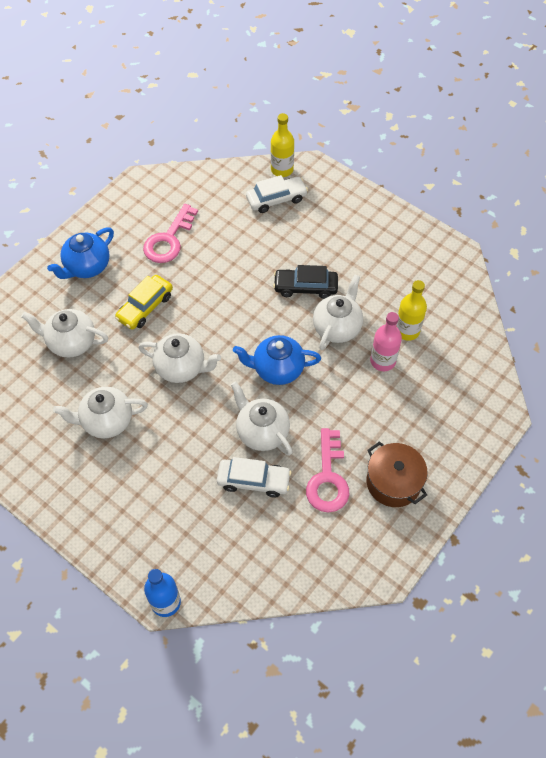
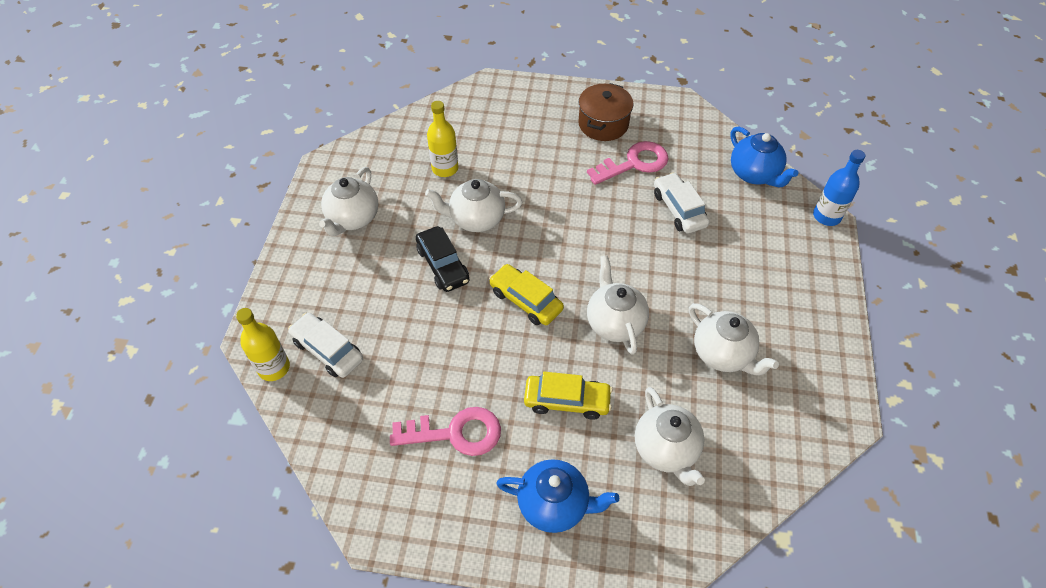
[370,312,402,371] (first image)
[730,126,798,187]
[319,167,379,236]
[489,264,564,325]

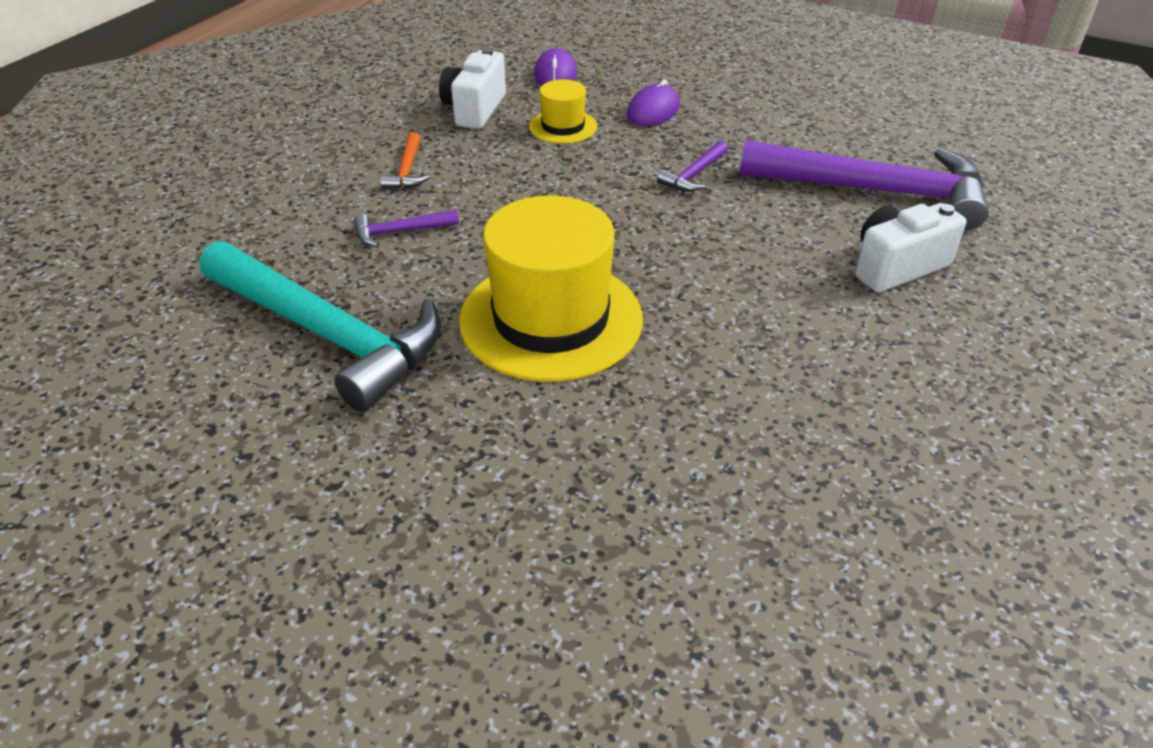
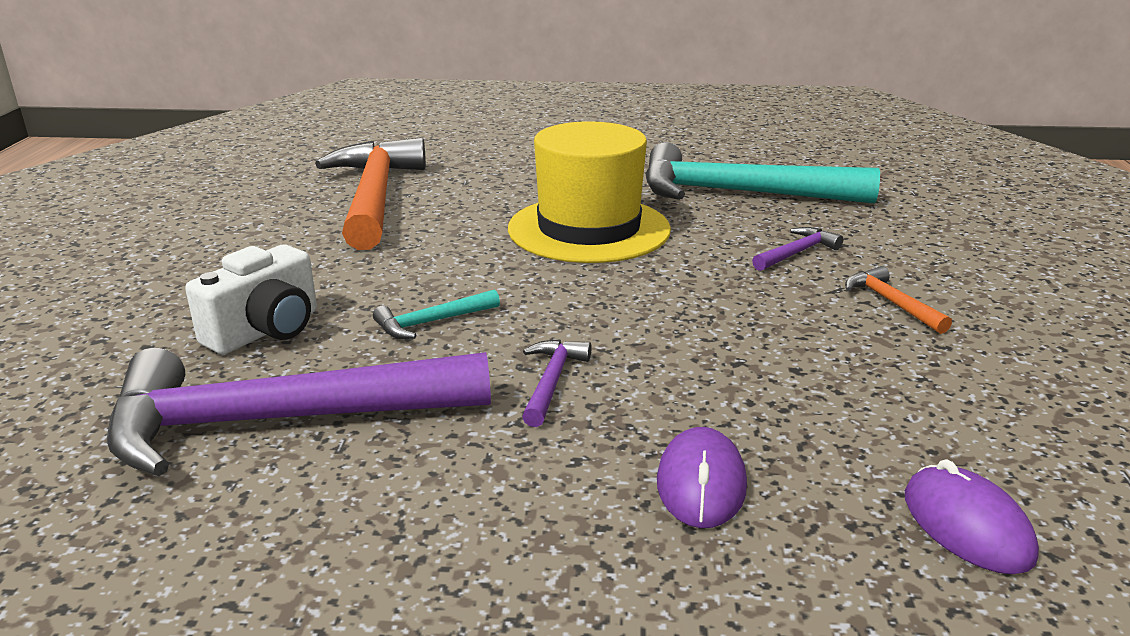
[439,48,506,129] (first image)
[529,79,597,144] (first image)
[315,137,426,250]
[373,289,500,339]

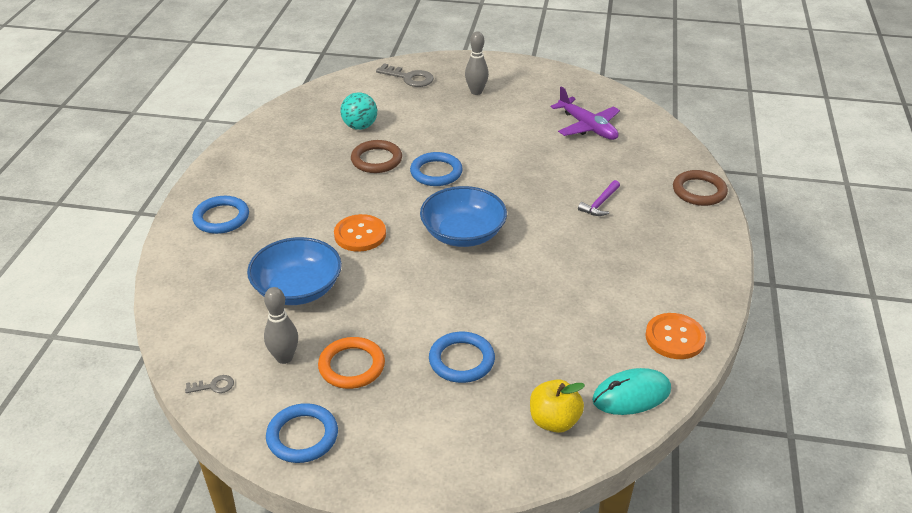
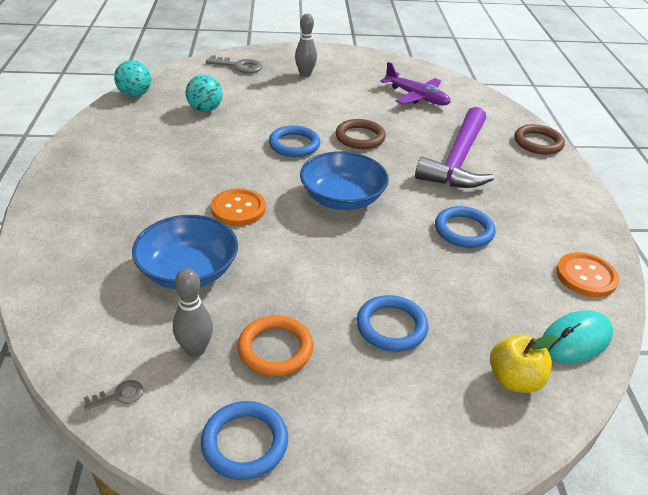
[336,119,386,149]
[415,107,494,188]
[435,206,496,248]
[114,60,151,97]

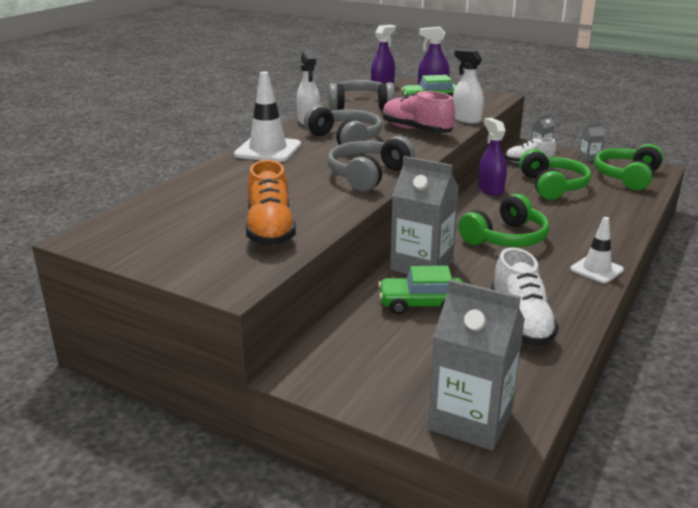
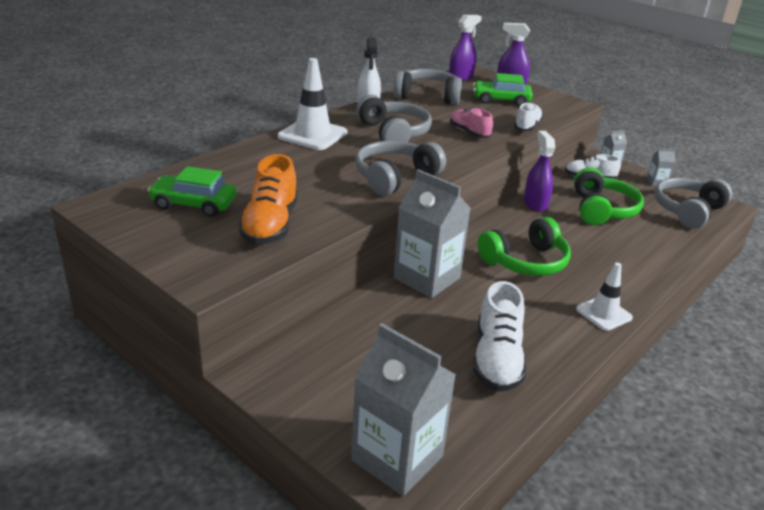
[514,102,543,131]
[450,108,493,138]
[654,178,733,229]
[147,166,237,217]

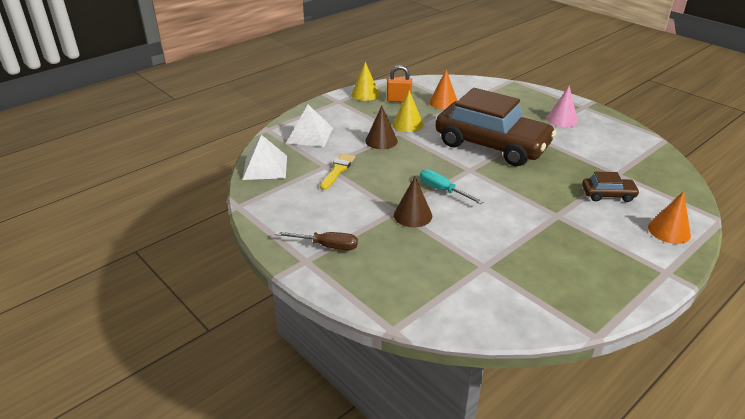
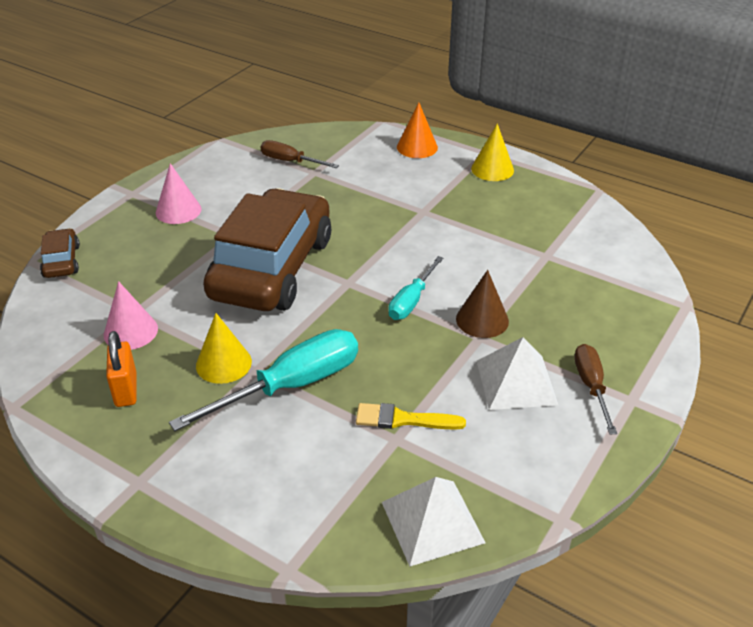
[471,123,514,181]
[104,281,158,350]
[477,337,558,410]
[169,329,358,431]
[40,228,80,278]
[261,140,339,168]

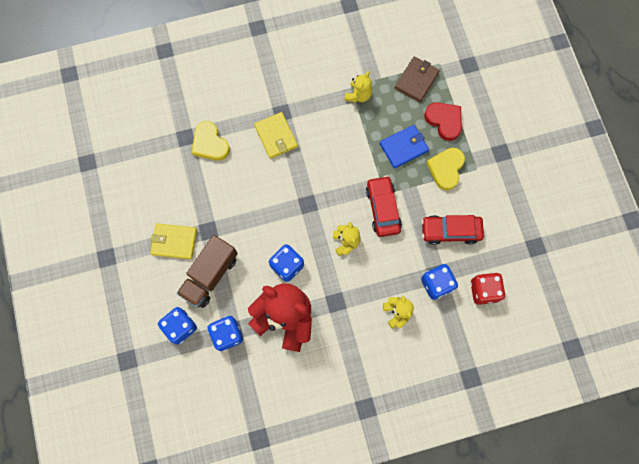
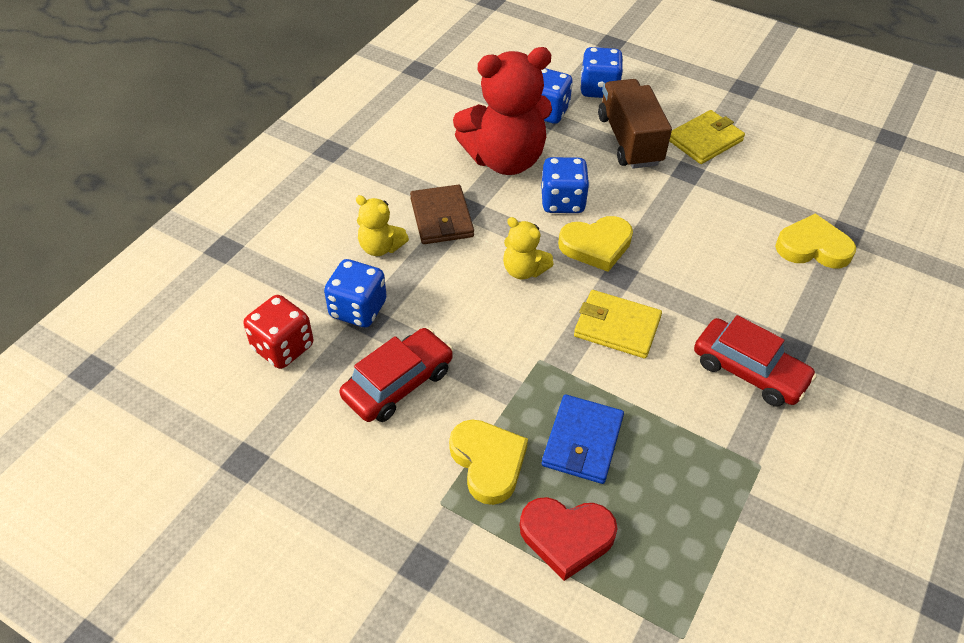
[410,184,474,244]
[344,71,372,103] (first image)
[574,290,662,359]
[694,315,817,407]
[558,216,633,272]

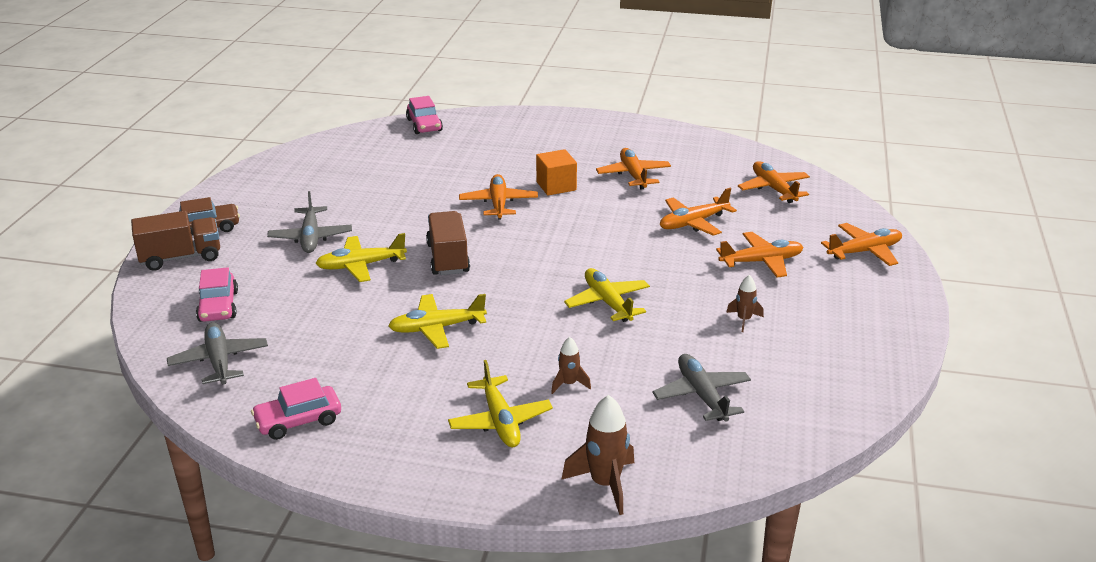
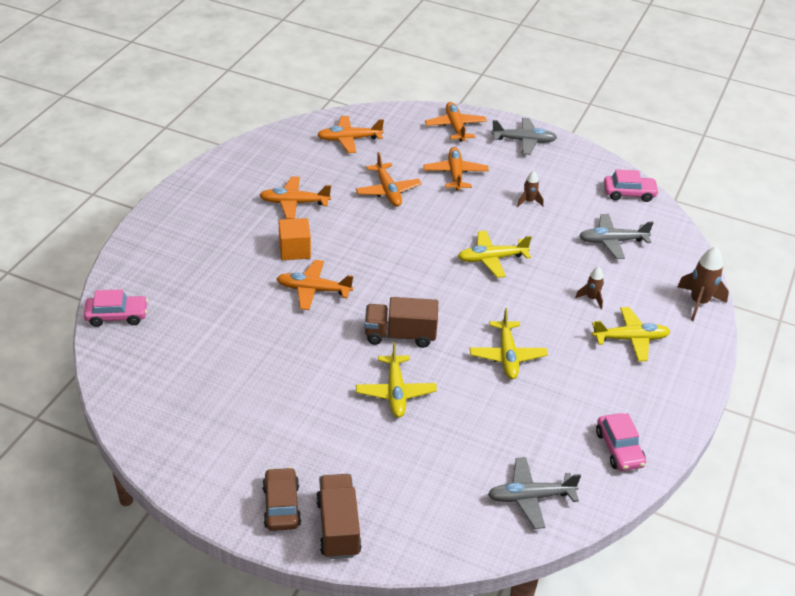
[491,118,557,155]
[604,169,659,202]

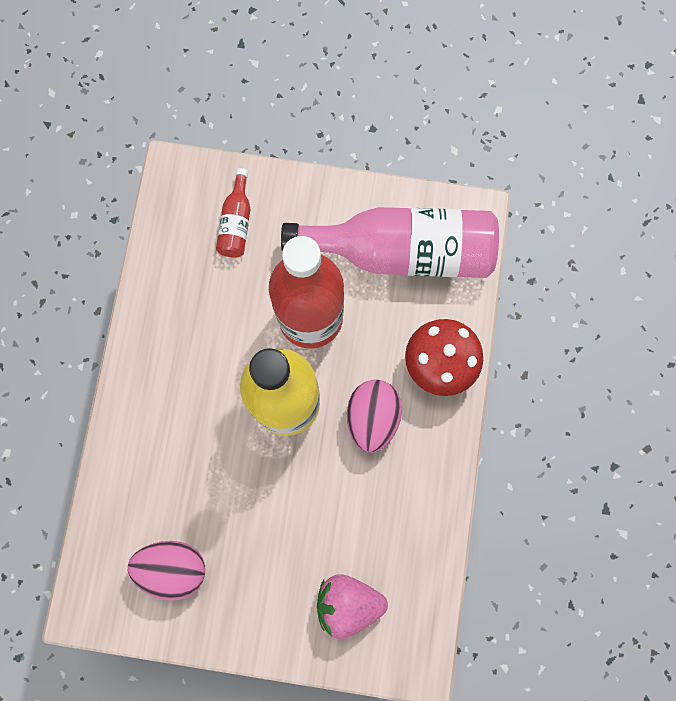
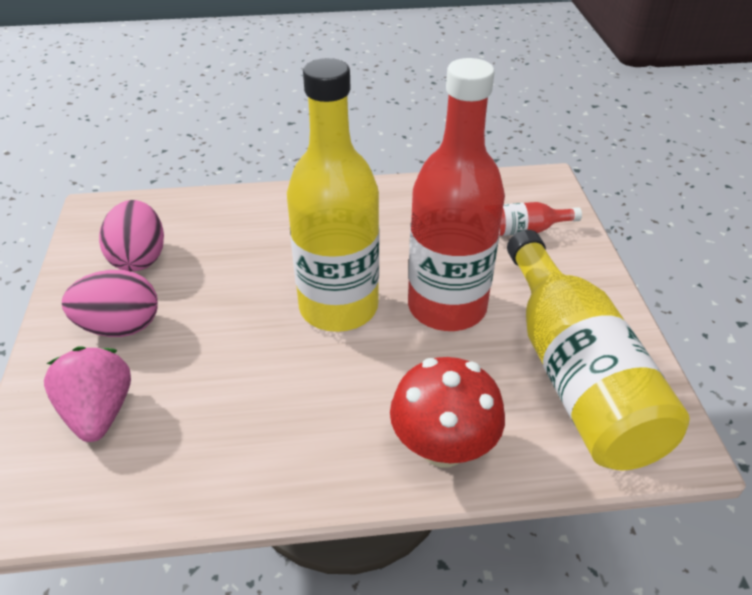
[507,230,690,471]
[62,270,158,337]

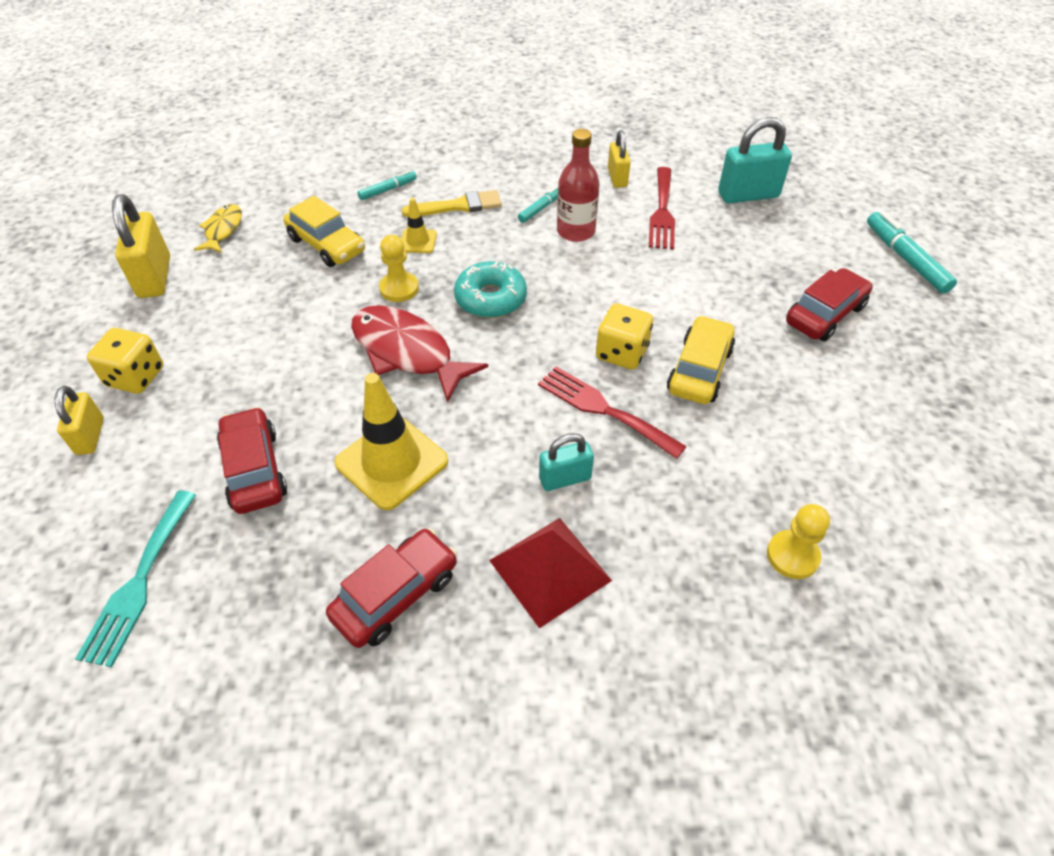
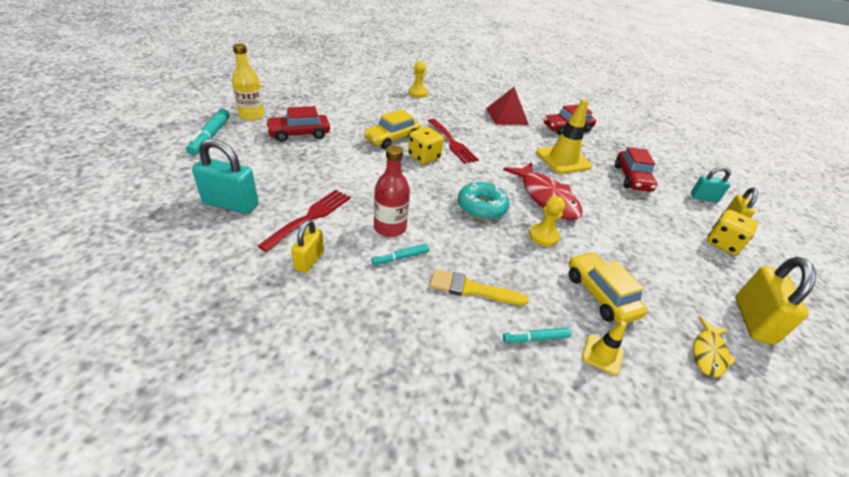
[582,321,627,375]
[691,167,731,202]
[75,491,196,667] (first image)
[232,44,265,120]

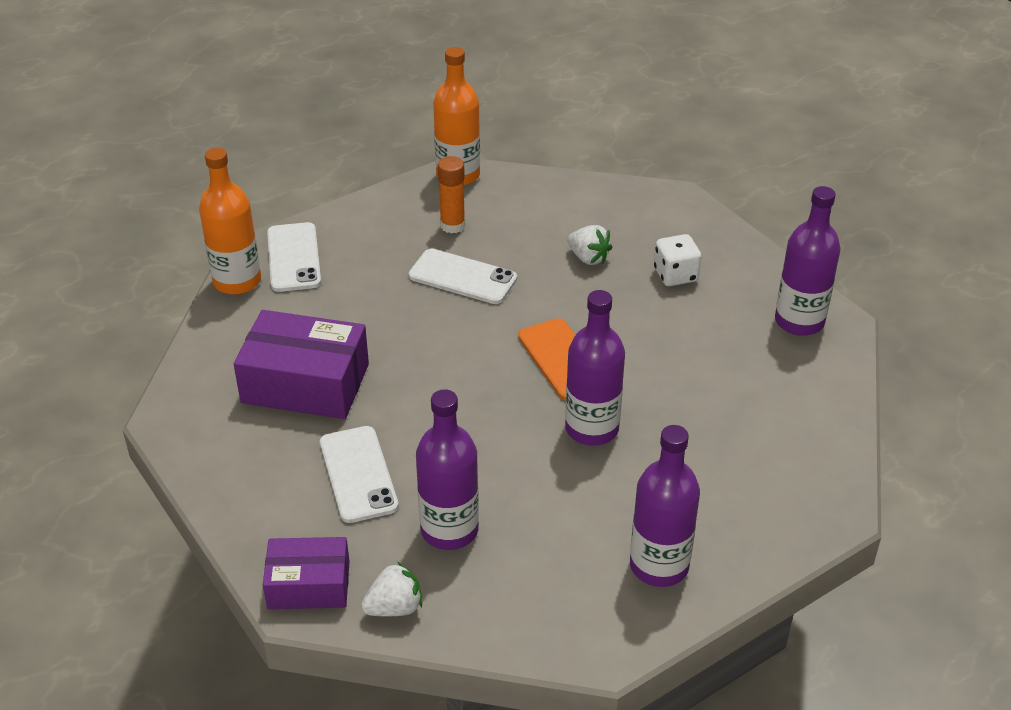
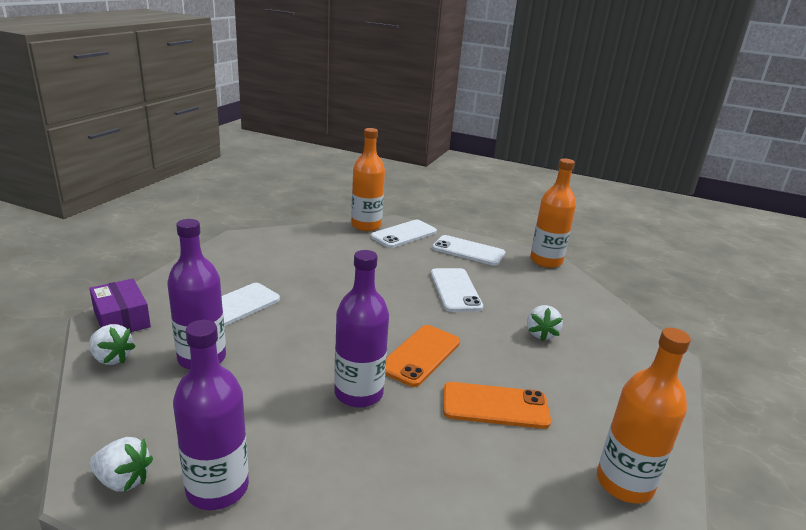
[438,156,465,234] (first image)
[597,328,691,504]
[654,234,701,286] (first image)
[234,310,369,419] (first image)
[432,235,505,266]
[443,382,551,429]
[89,437,153,492]

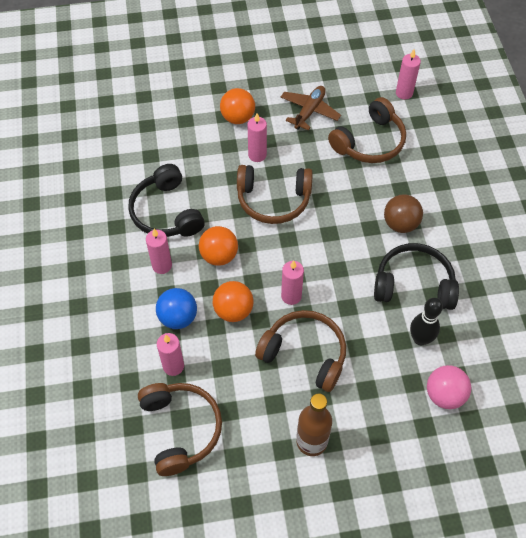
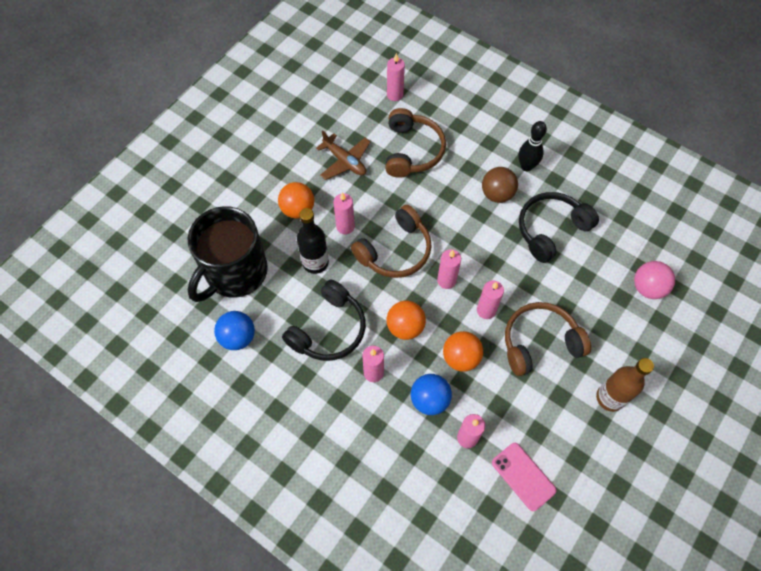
[316,130,371,180]
[282,280,366,361]
[518,121,547,171]
[492,443,557,511]
[187,206,268,302]
[297,208,329,274]
[437,249,461,289]
[214,311,255,350]

